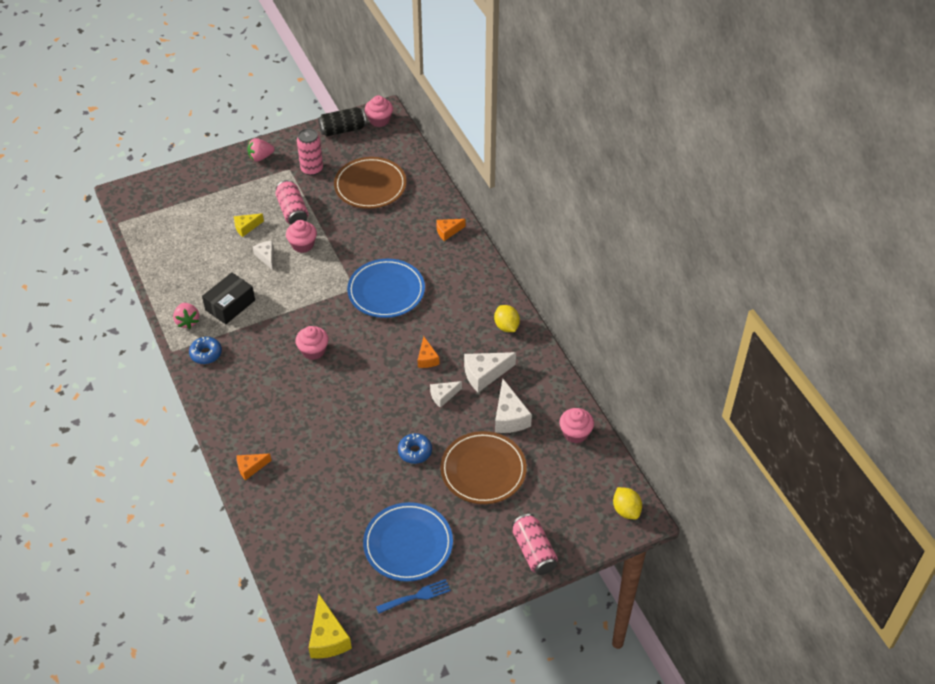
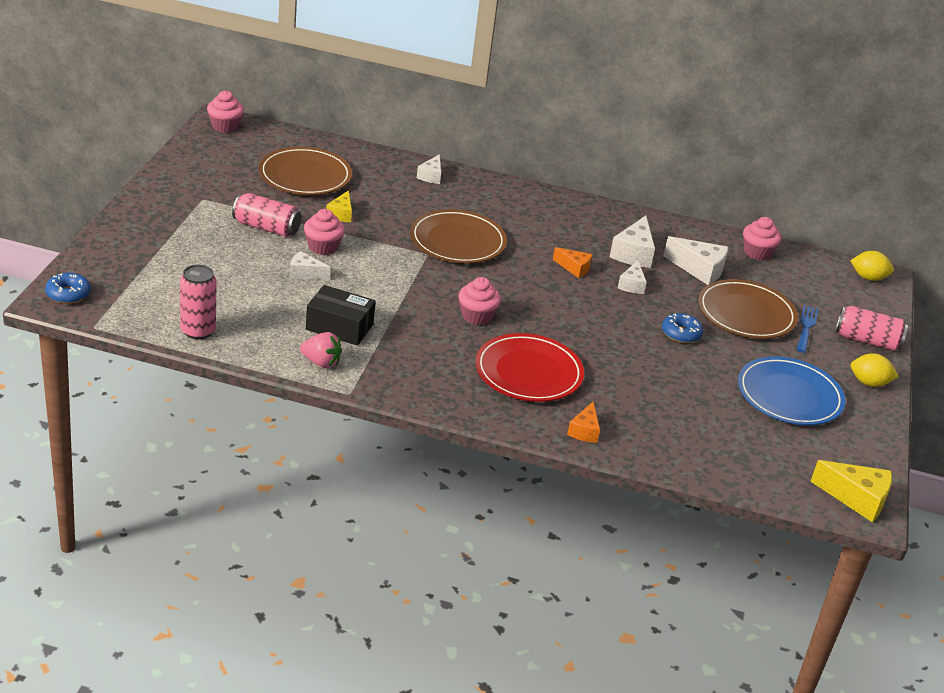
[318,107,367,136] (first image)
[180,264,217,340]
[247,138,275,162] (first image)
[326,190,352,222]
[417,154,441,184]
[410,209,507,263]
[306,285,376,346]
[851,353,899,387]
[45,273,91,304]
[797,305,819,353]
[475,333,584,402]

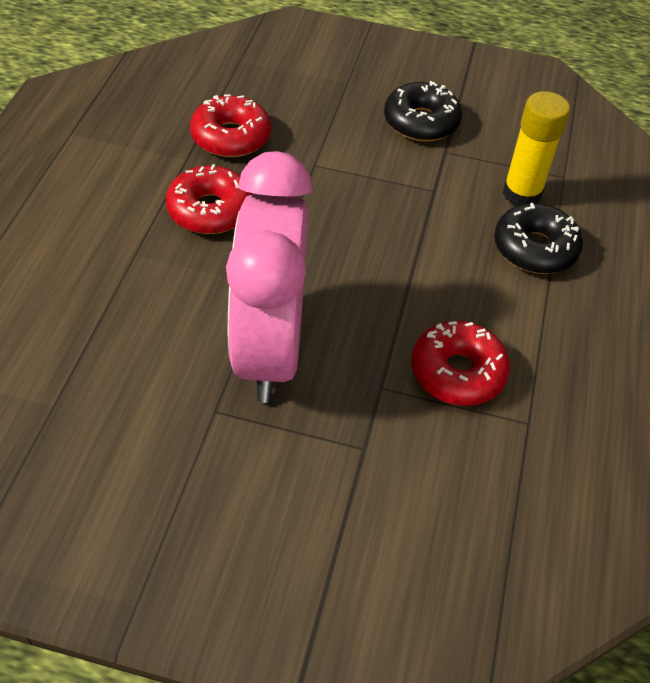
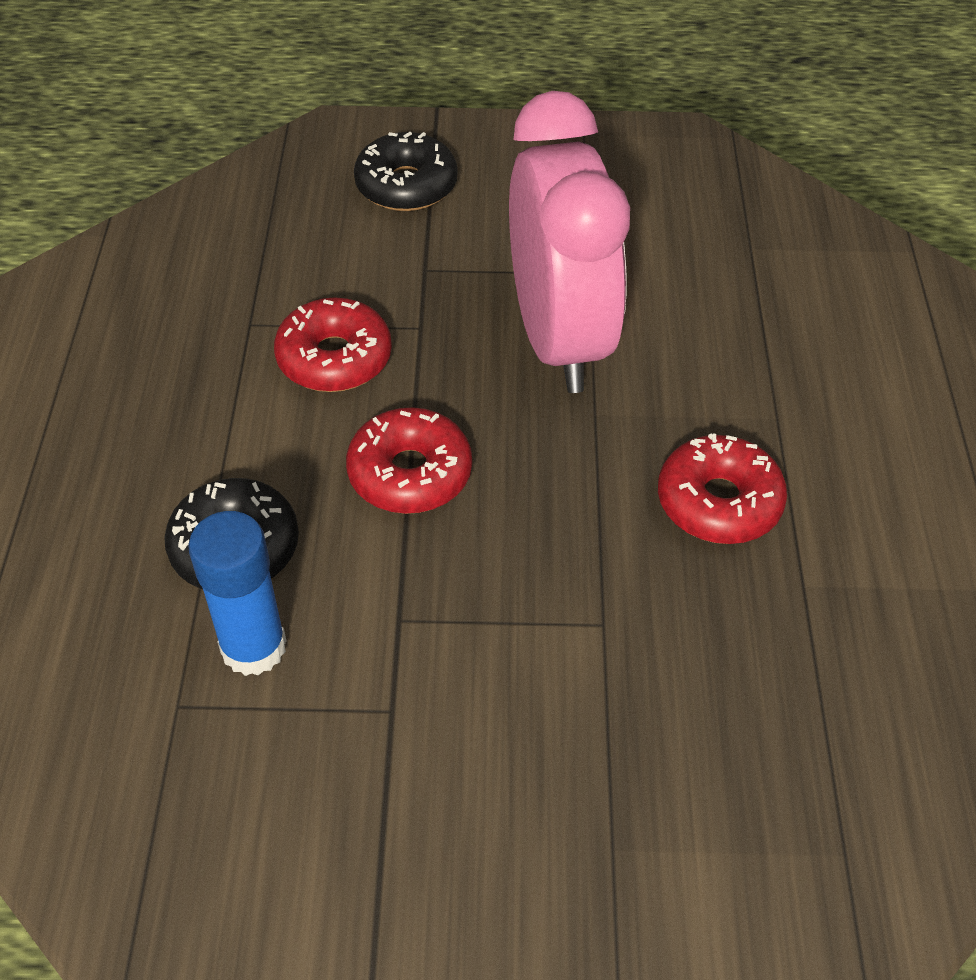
[354,132,458,211]
[188,511,287,676]
[346,407,472,514]

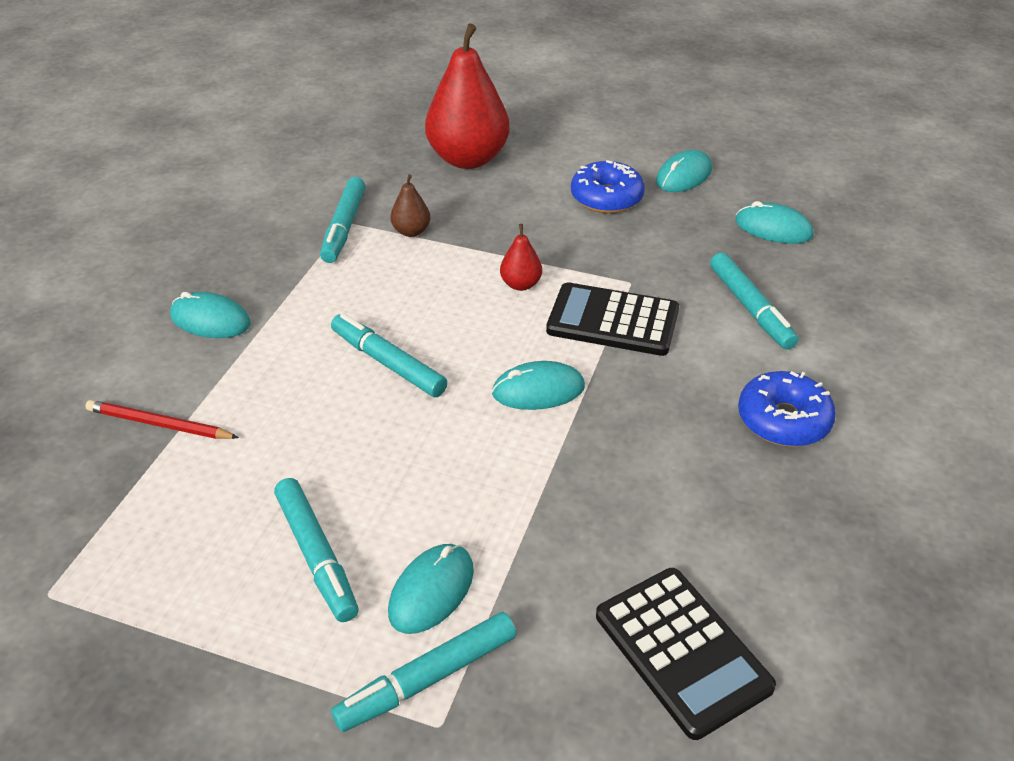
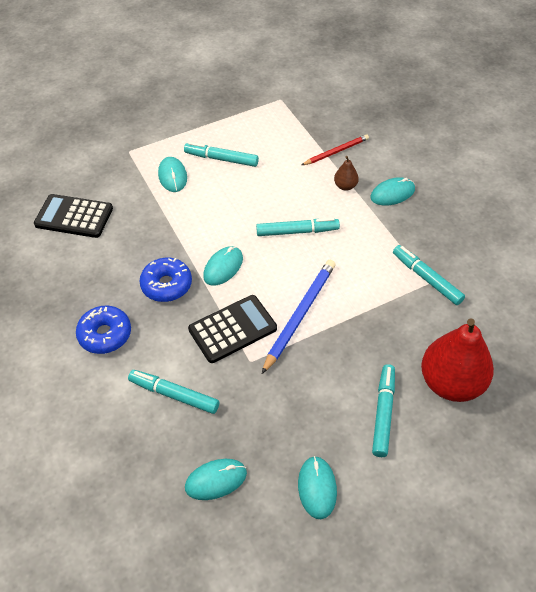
[140,258,192,302]
[334,156,359,191]
[262,260,335,374]
[372,364,395,457]

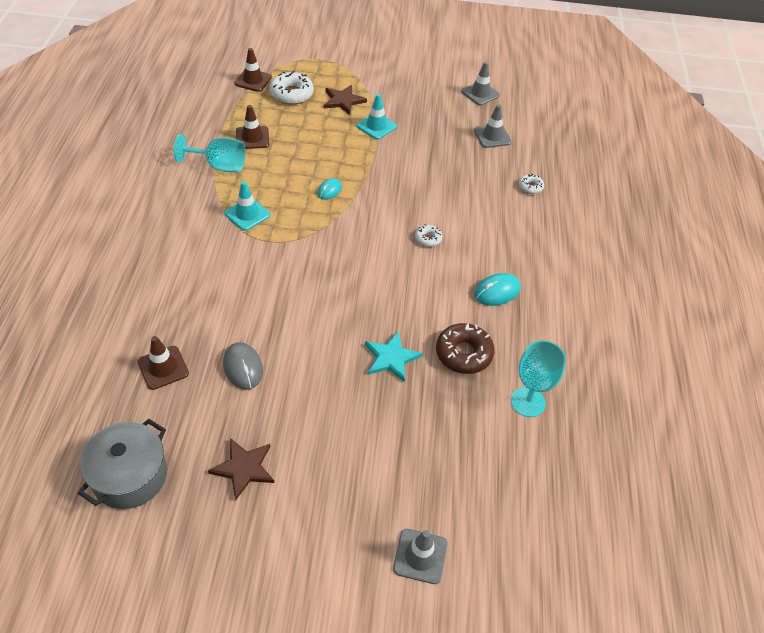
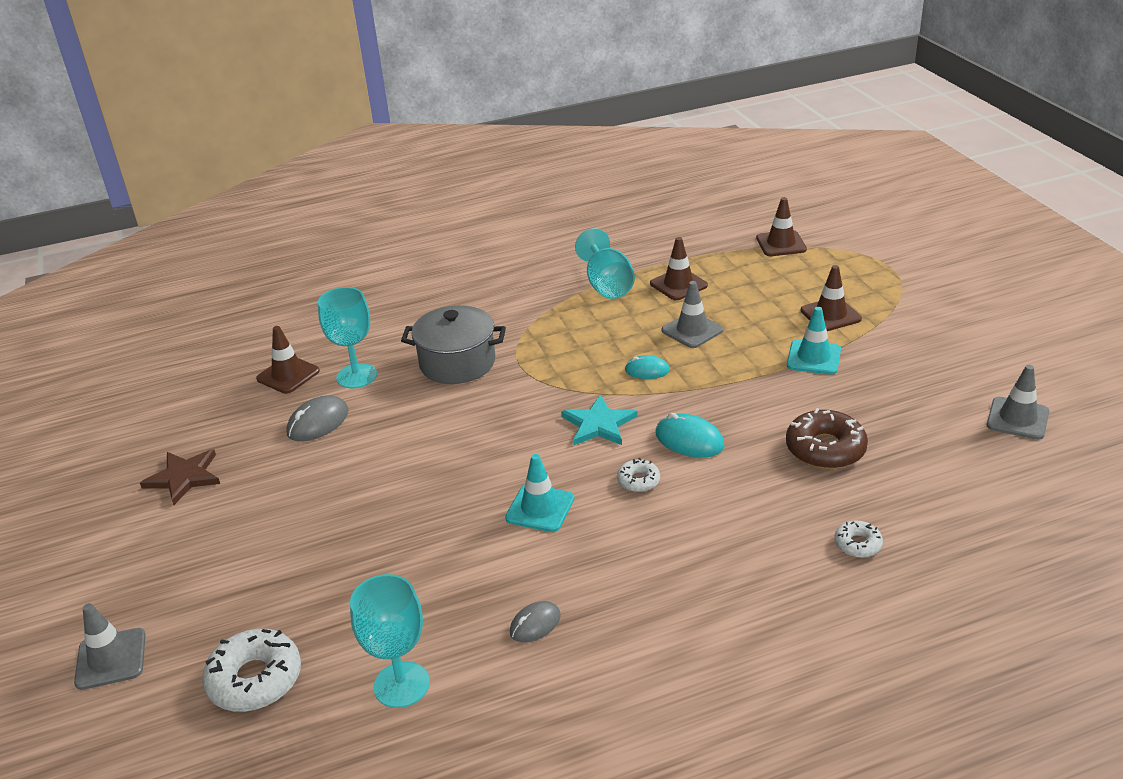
[202,629,301,712]
[801,265,862,331]
[662,281,723,348]
[505,454,575,532]
[656,413,724,458]
[786,408,868,469]
[561,395,638,445]
[401,305,506,384]
[318,287,377,389]
[510,601,561,642]

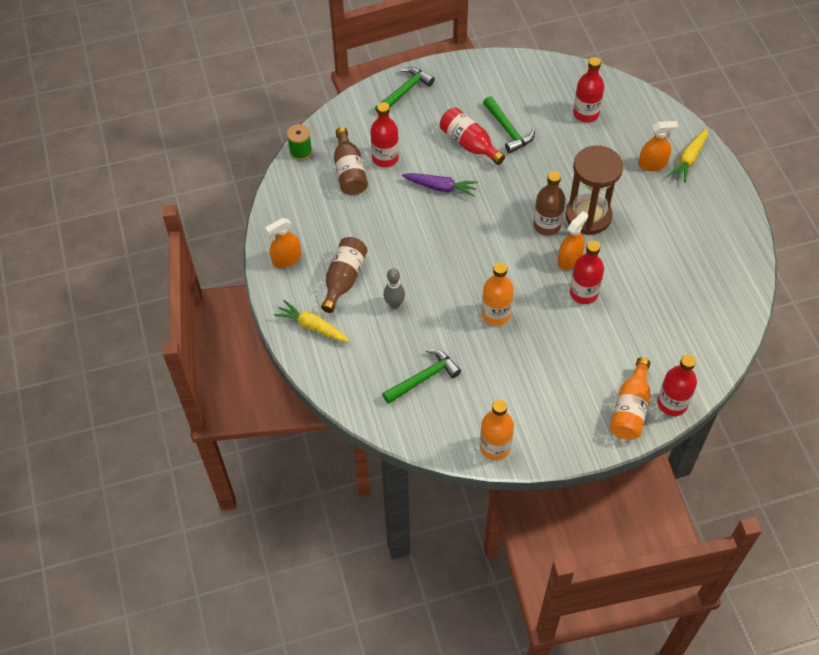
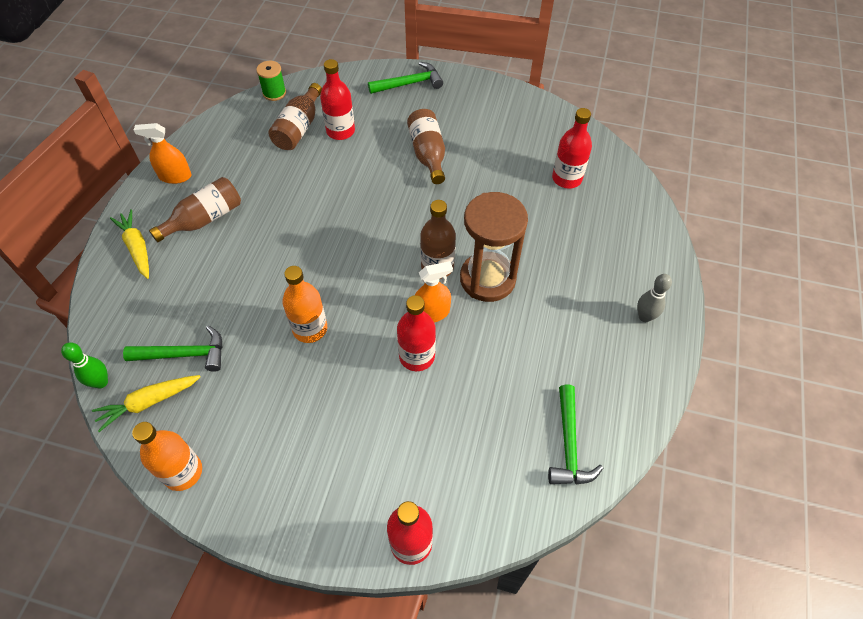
[548,384,603,484]
[407,109,445,184]
[638,121,678,171] (first image)
[92,375,200,432]
[402,173,478,197] (first image)
[637,274,672,322]
[610,357,651,440] (first image)
[61,342,108,389]

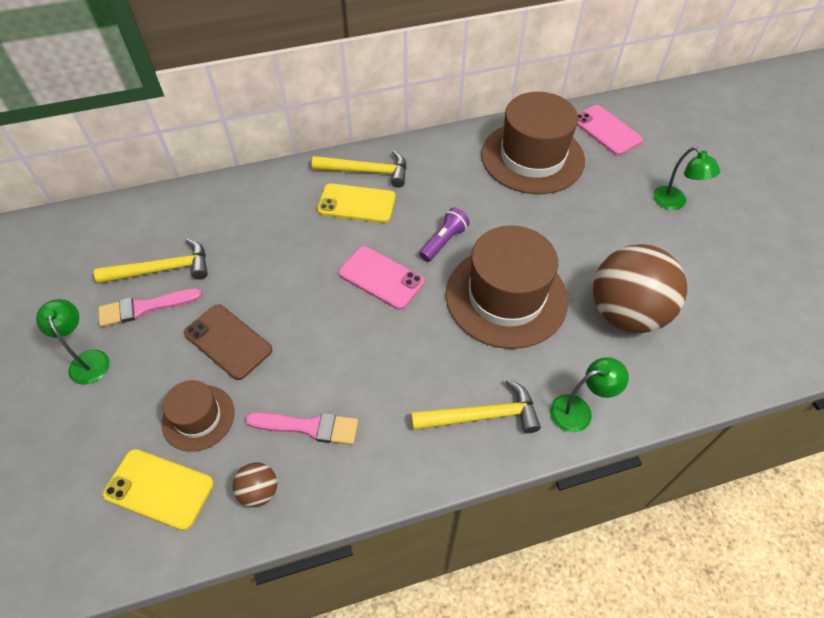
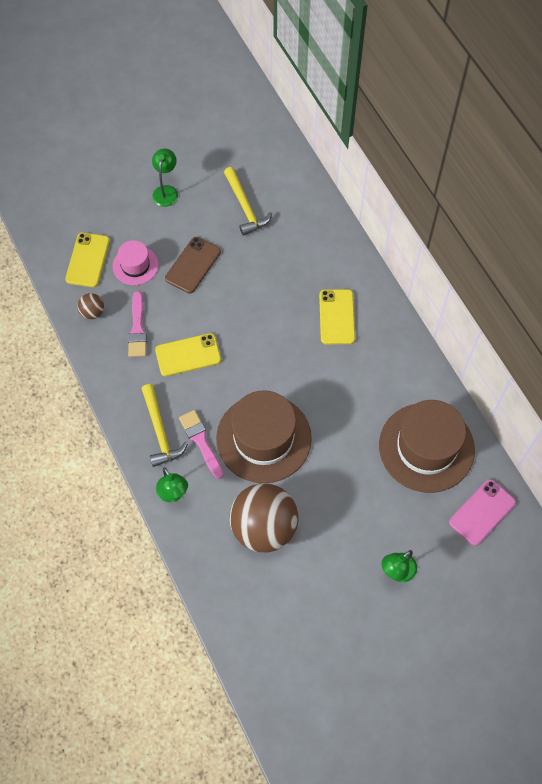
[312,151,407,188] (first image)
[419,208,470,262] (first image)
[338,246,424,310] (first image)
[179,410,223,479]
[152,148,178,207]
[113,240,158,285]
[155,333,221,376]

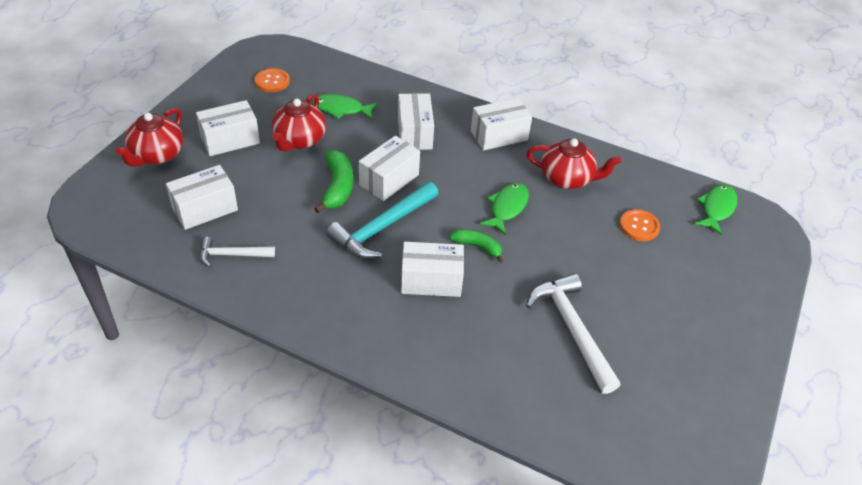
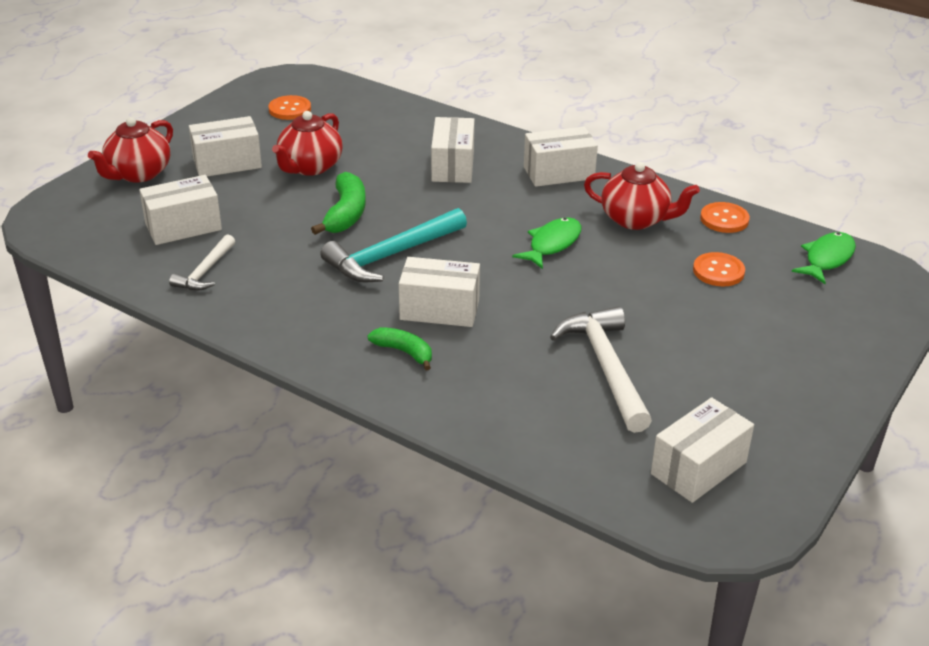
[312,94,378,119] (first image)
[651,397,754,503]
[367,327,432,370]
[169,234,235,290]
[700,202,750,233]

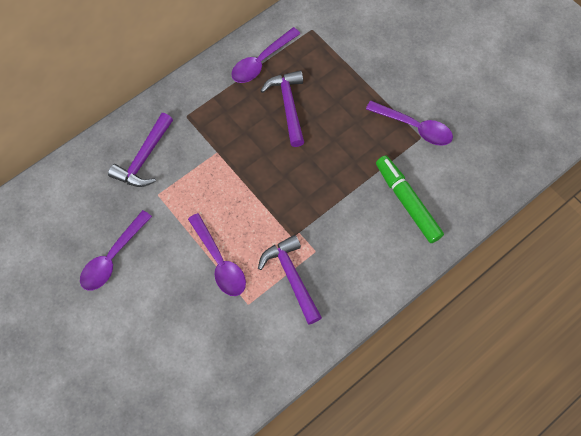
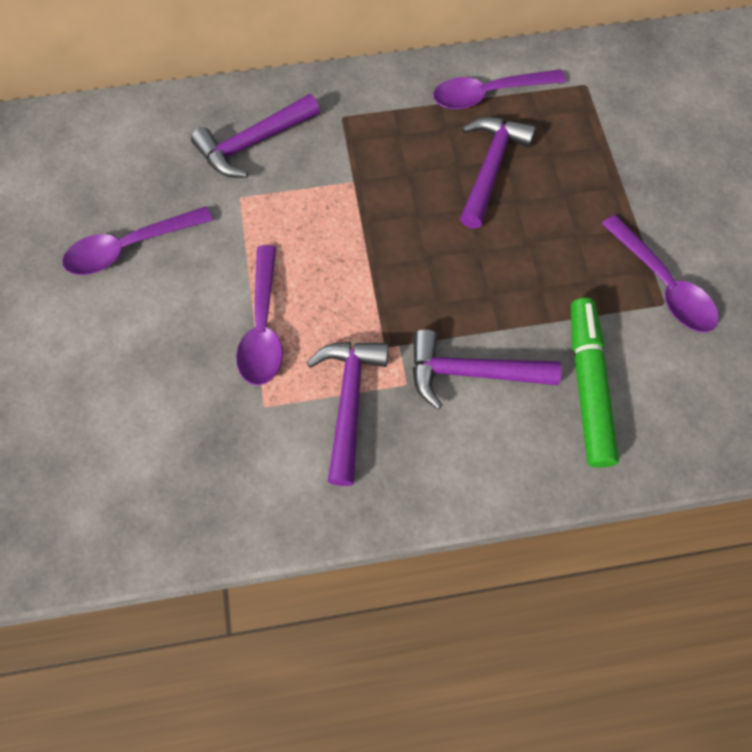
[412,329,562,410]

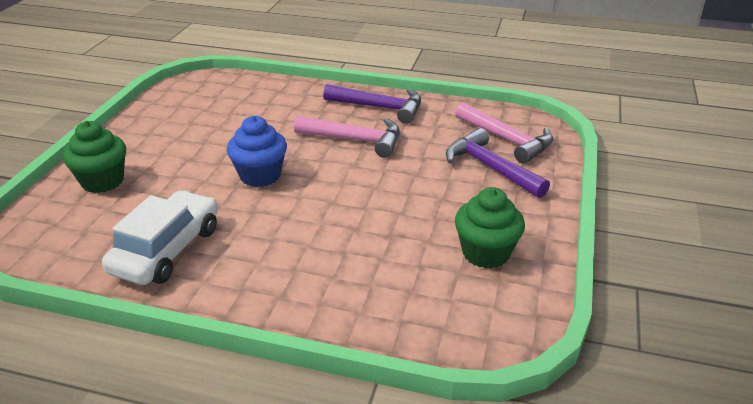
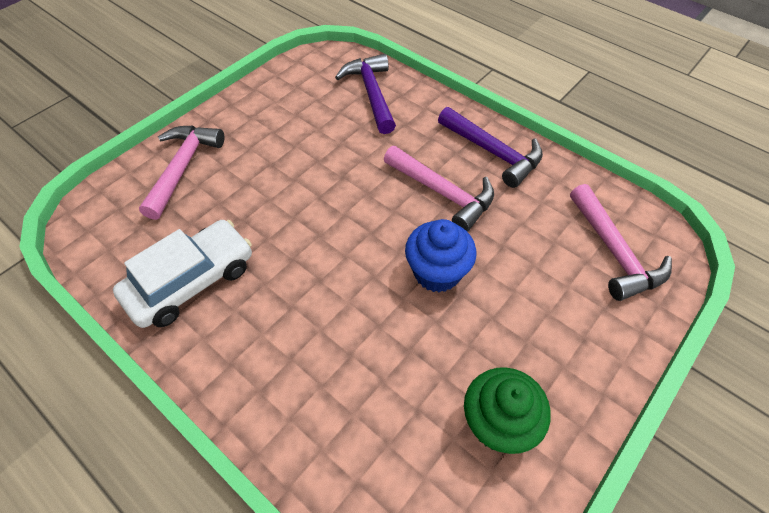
[405,219,476,293]
[139,126,224,220]
[335,54,396,134]

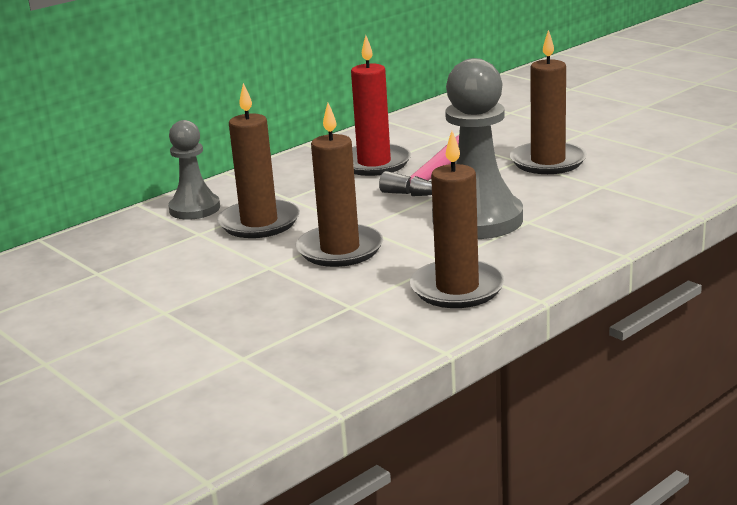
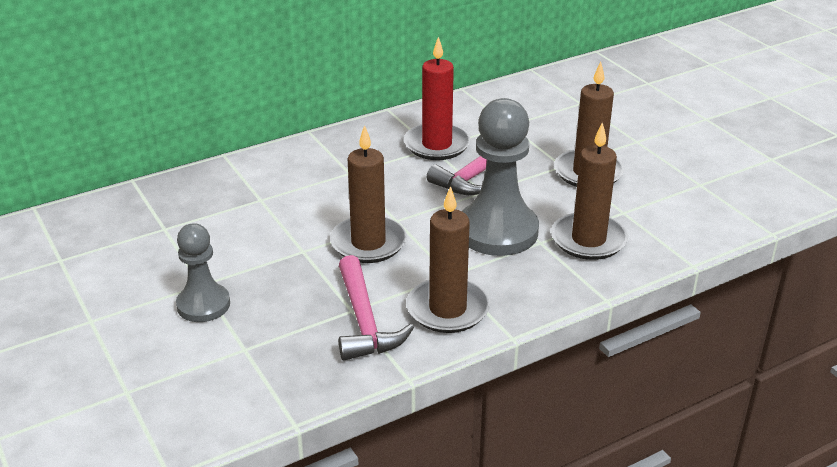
[551,122,628,260]
[176,223,230,322]
[339,255,414,361]

